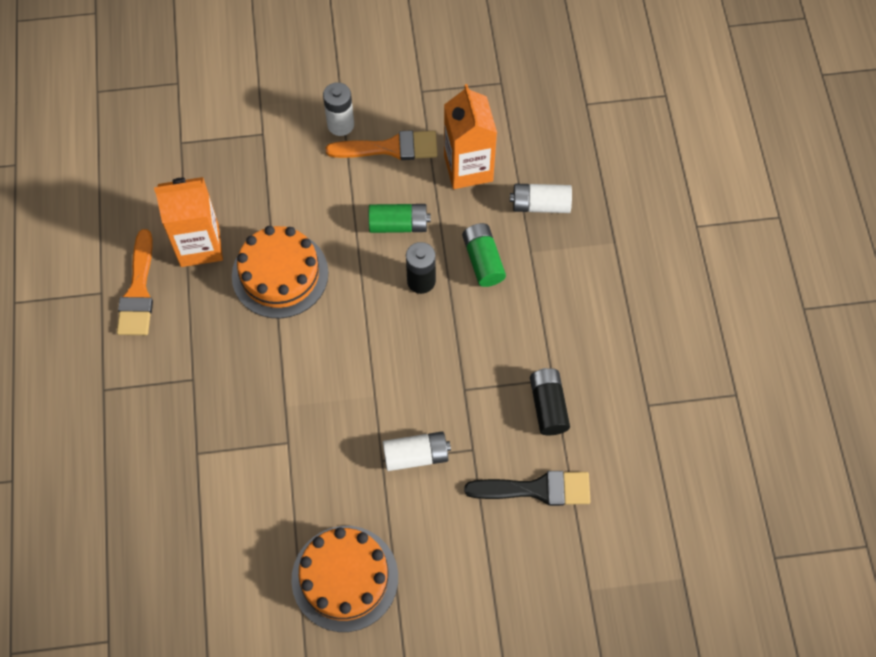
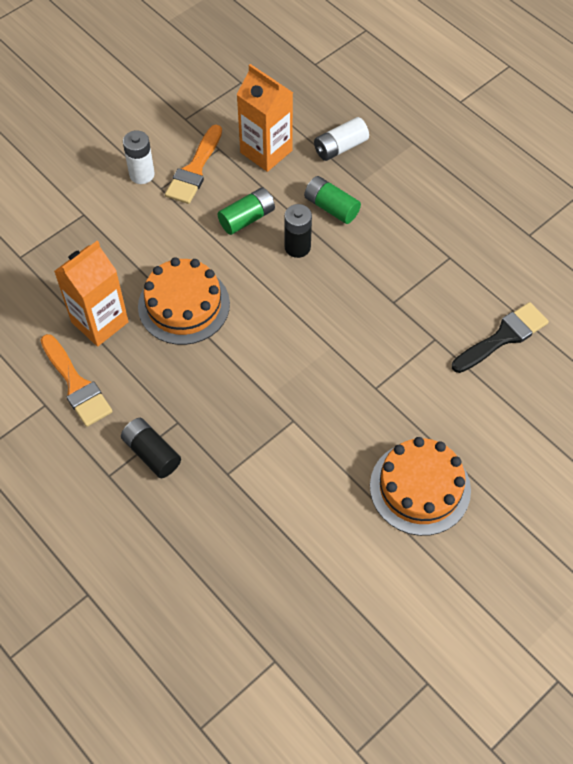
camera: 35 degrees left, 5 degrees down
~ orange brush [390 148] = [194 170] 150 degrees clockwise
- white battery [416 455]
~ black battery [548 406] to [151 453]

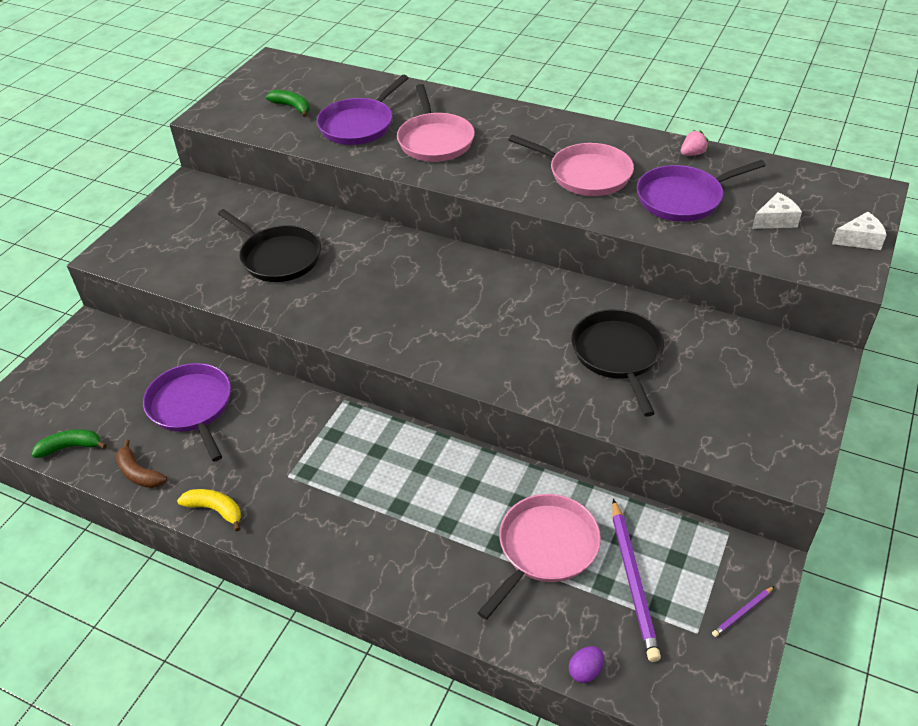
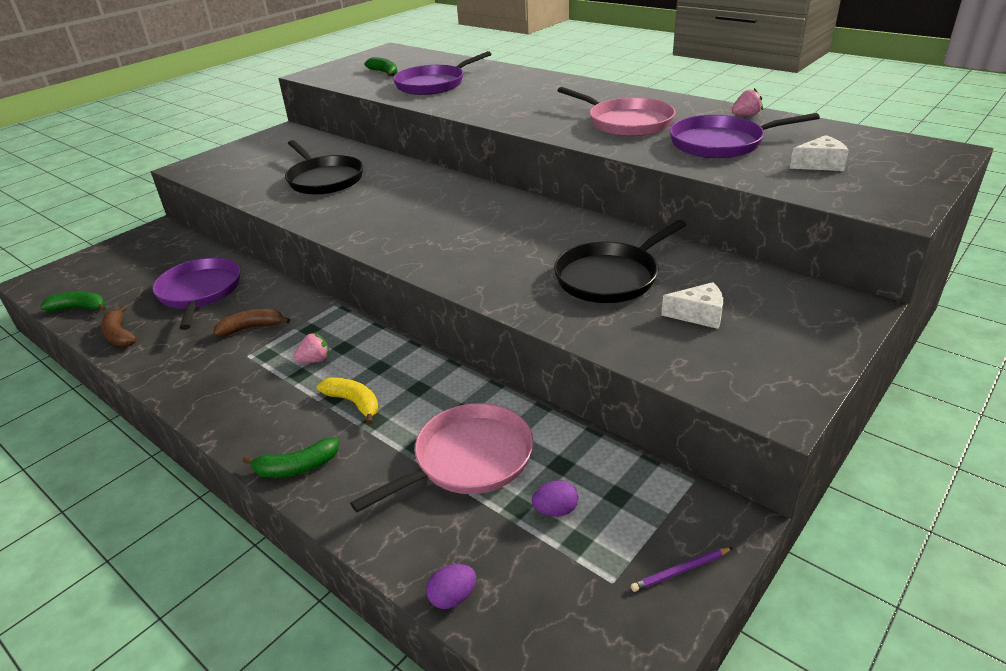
camera: 15 degrees right, 10 degrees down
~ yellow banana [215 510] to [354 403]
- pink pan [435 140]
~ black pan [617 354] = [610 277] 135 degrees counterclockwise
~ purple pencil [633 581] to purple egg [555 510]
~ white cheese [859 240] to [698 315]
+ brown banana [251 328]
+ green banana [297 467]
+ pink strawberry [315 360]

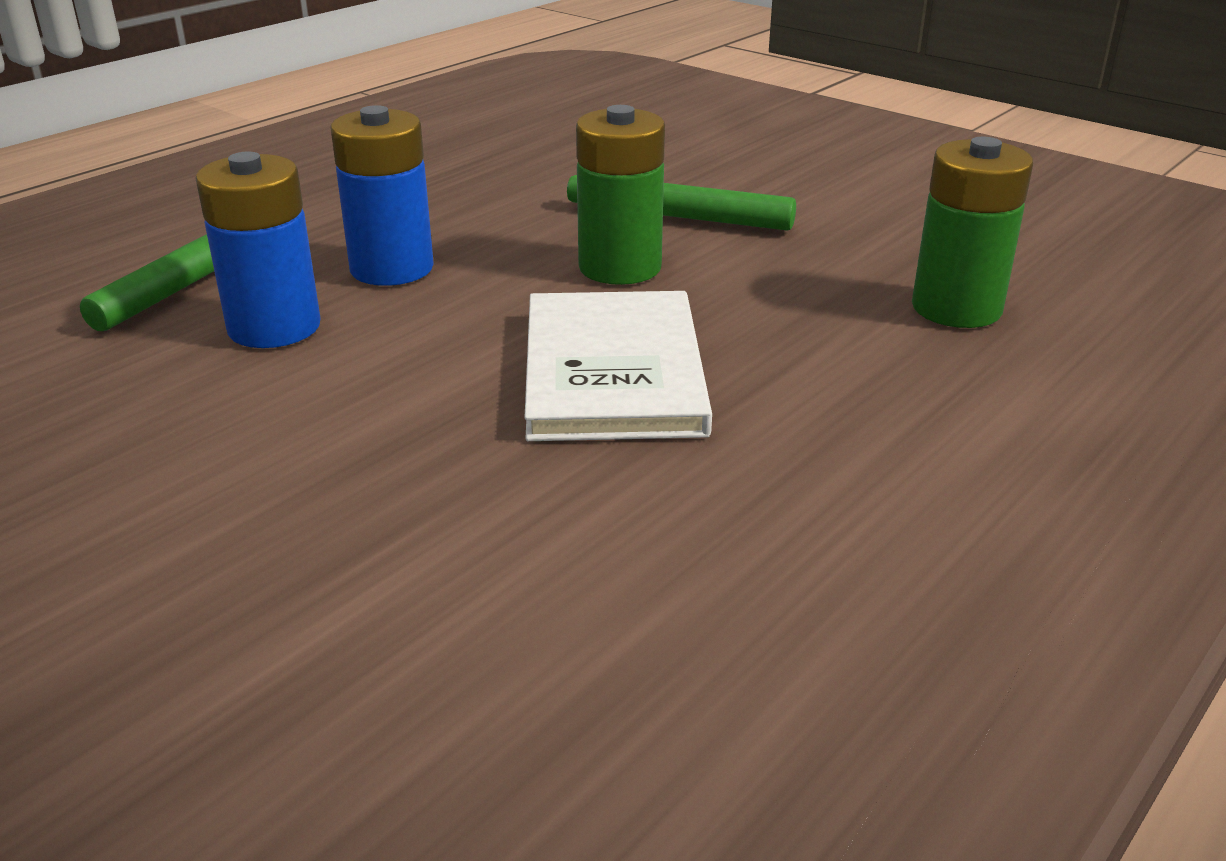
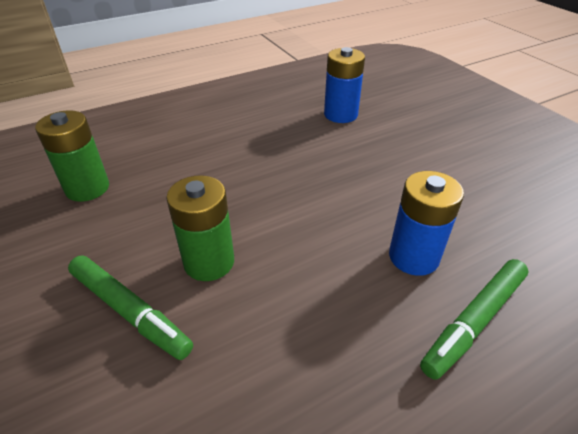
camera: 160 degrees left, 10 degrees up
~ blue battery [391 268] to [340 114]
- white book [613 371]

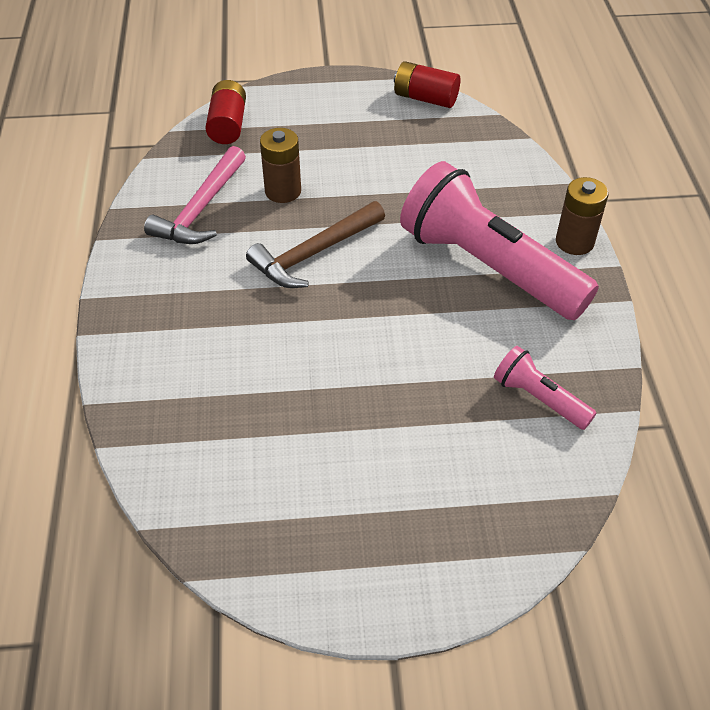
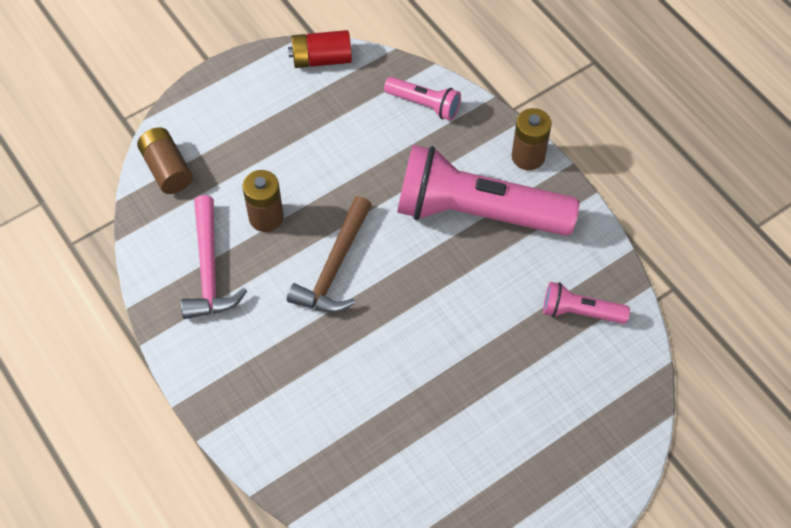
camera: 30 degrees left, 10 degrees up
~ red battery [227 125] to brown battery [167 169]
+ pink flashlight [424 104]

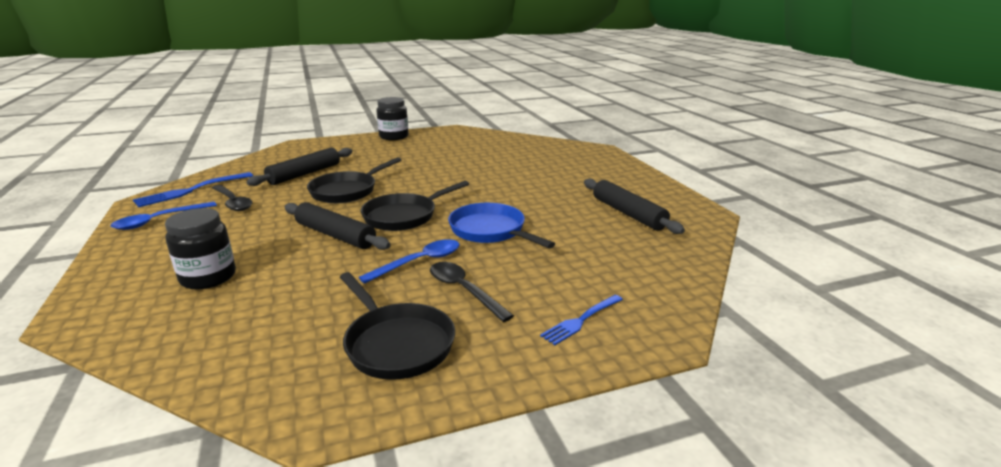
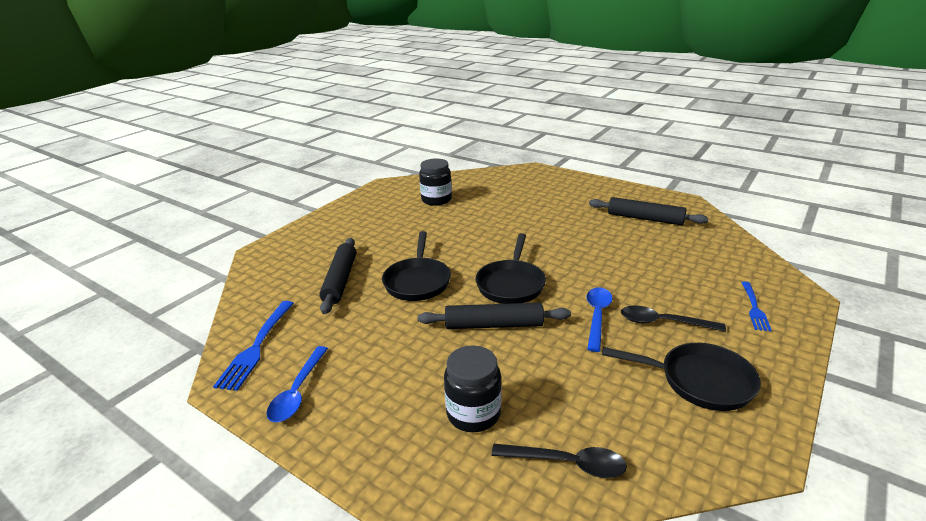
camera: 35 degrees left, 5 degrees up
~ black spoon [233 202] to [567 463]
~ black jar [394 137] to [436 200]
- blue pan [490 231]

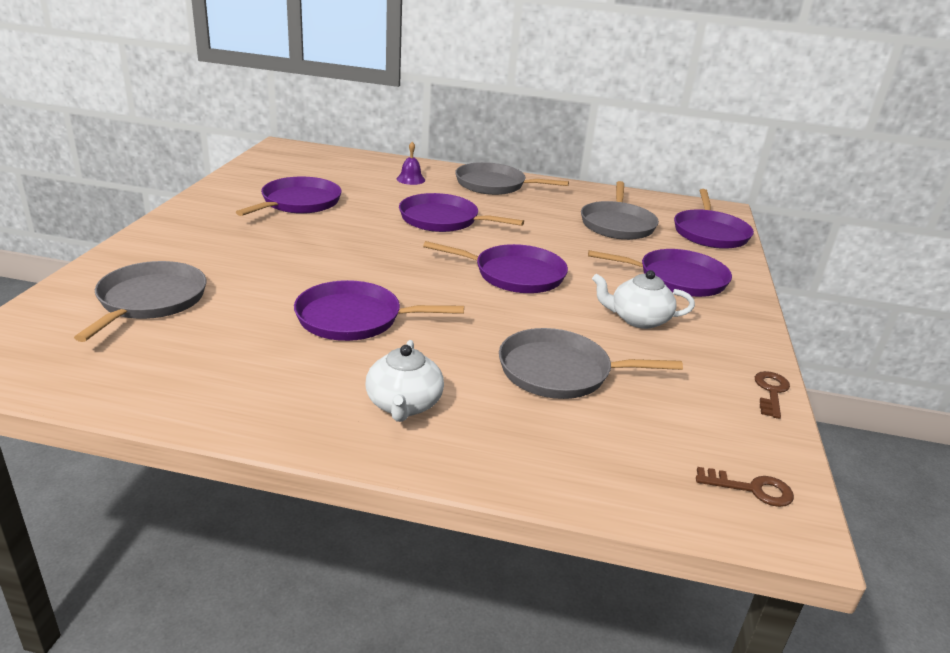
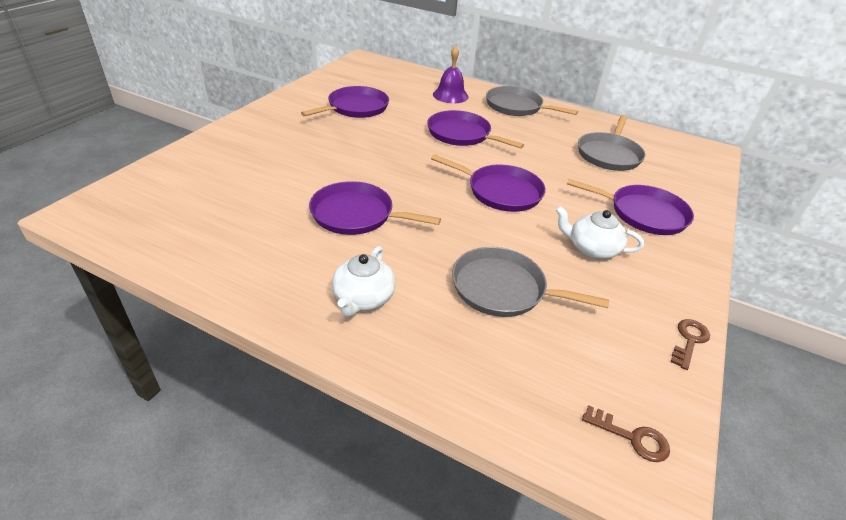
camera: 15 degrees right, 10 degrees up
- grey pan [150 301]
~ purple bell [410 179] = [450 95] x1.57
- purple pan [710 233]

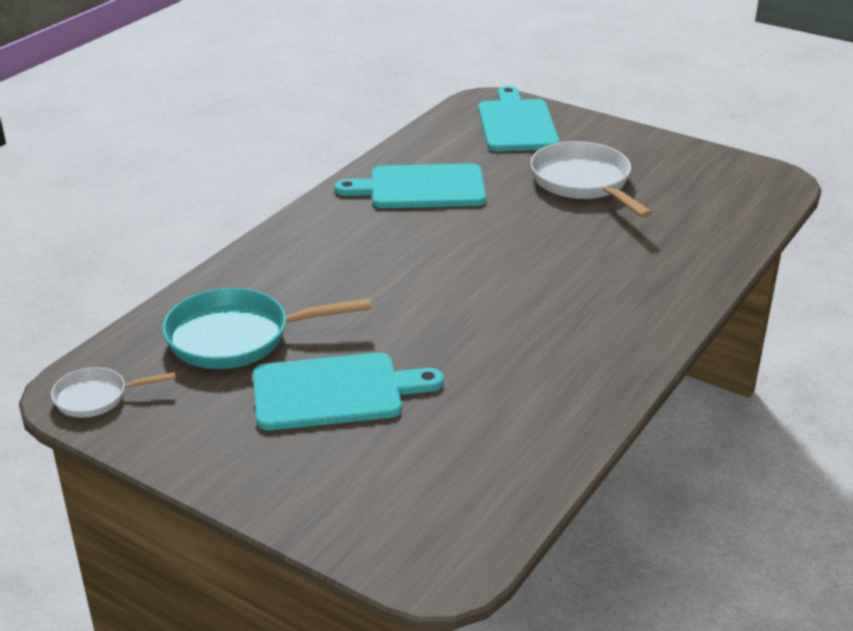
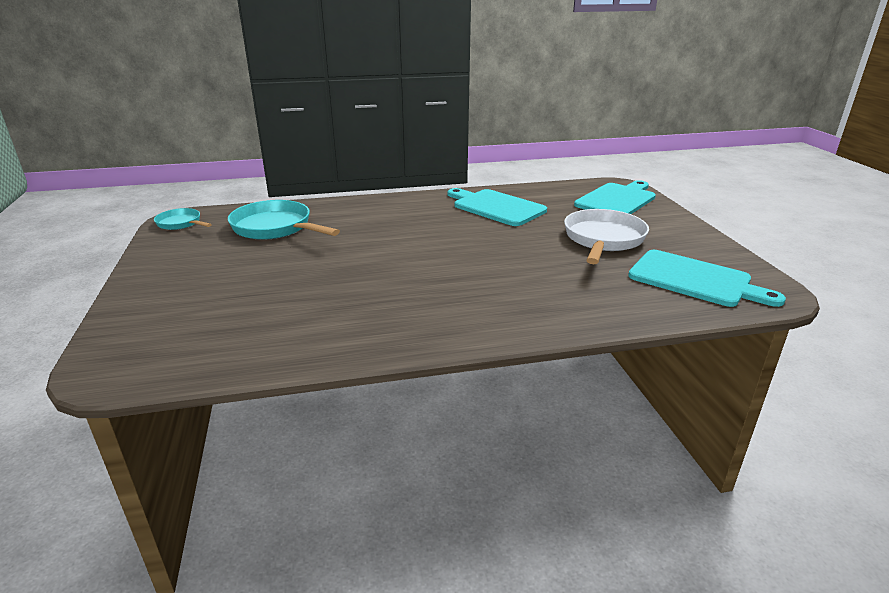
camera: 45 degrees right, 5 degrees down
~ white pan [96 397] to turquoise pan [181 223]
~ turquoise cutting board [335 392] to [695 280]

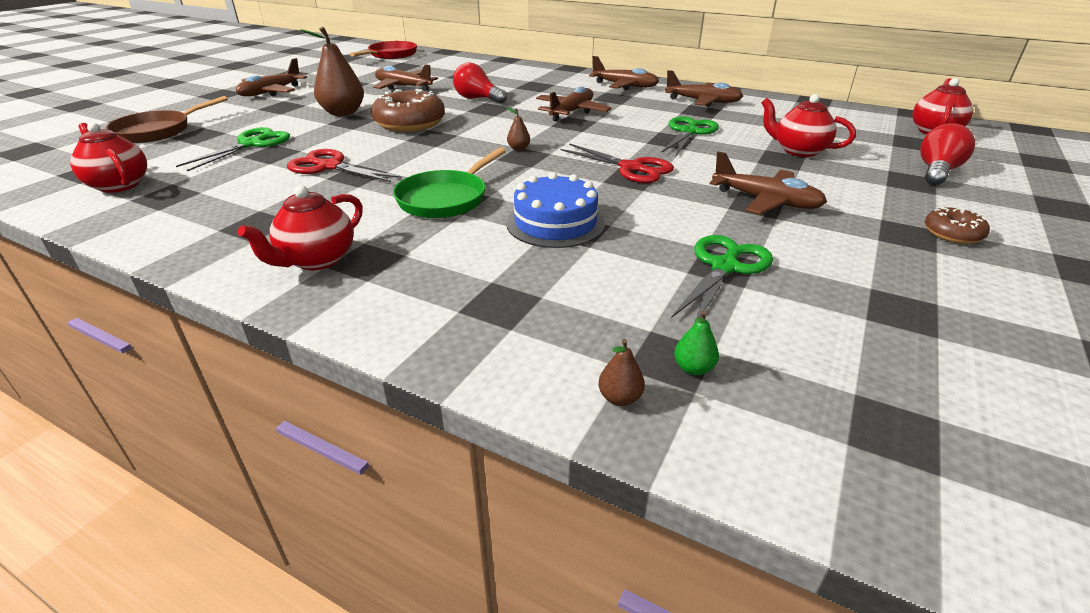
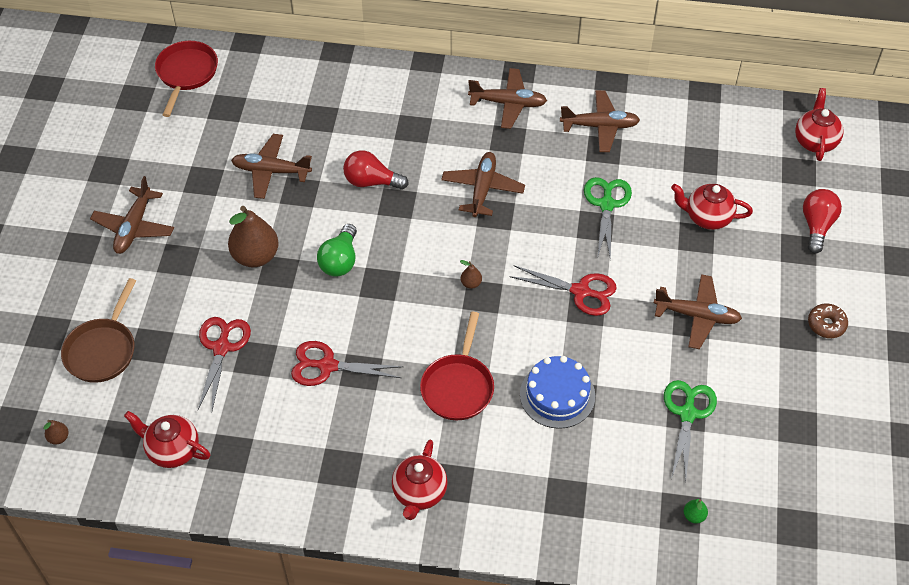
camera: 20 degrees left, 20 degrees up
~ green scissors [251 144] to red scissors [221 348]
~ brown donut [410 123] to green light bulb [340 261]
~ green pan [446 198] to red pan [458 386]
~ brown pear [620 398] to [59 438]

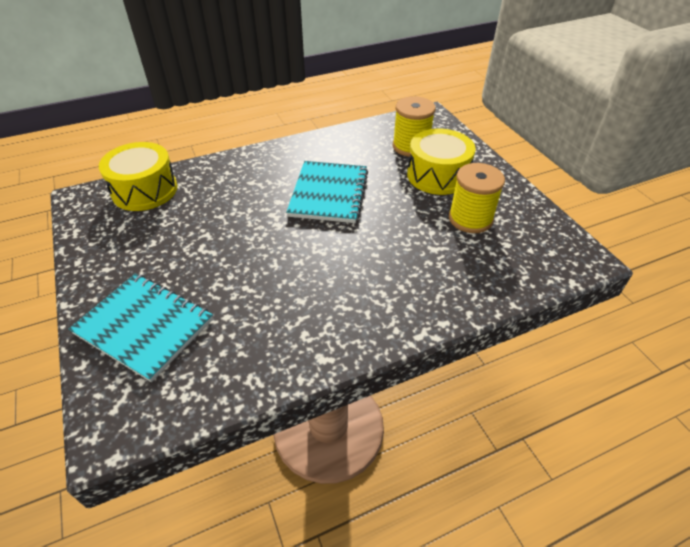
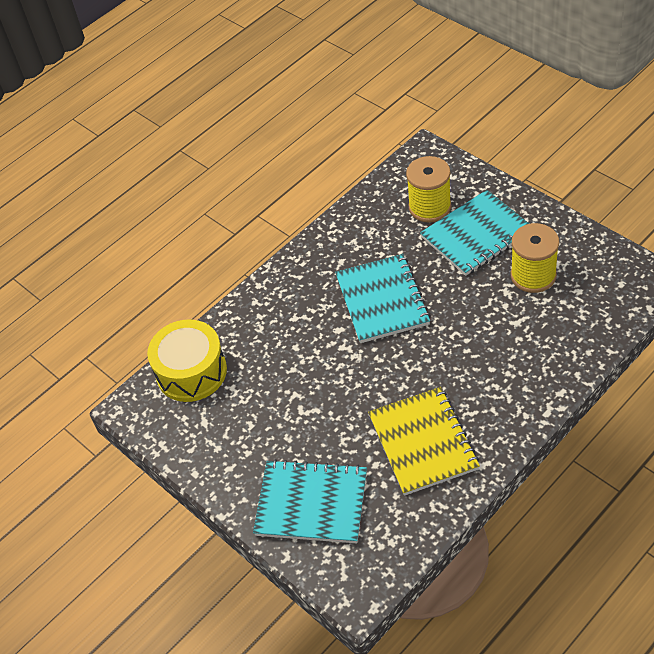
camera: 15 degrees left, 5 degrees up
~ yellow drum [437 175] to turquoise notebook [476 235]
+ yellow notebook [423 442]

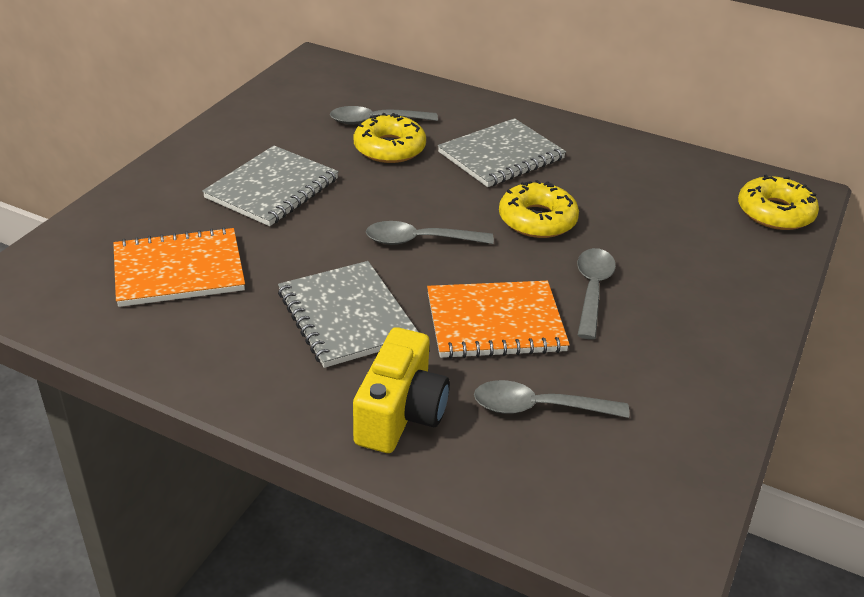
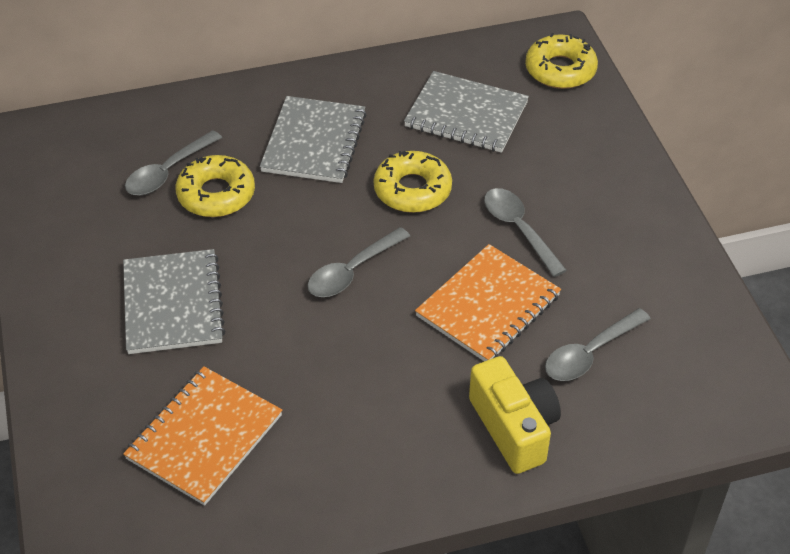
camera: 40 degrees left, 10 degrees up
~ grey notebook [346 316] to [466 115]

